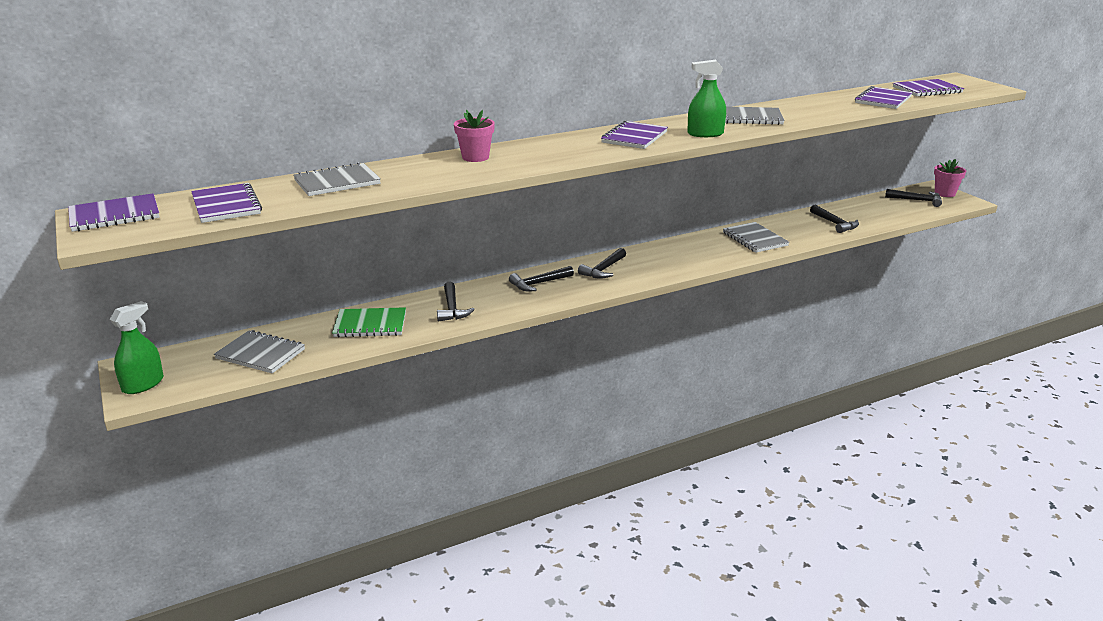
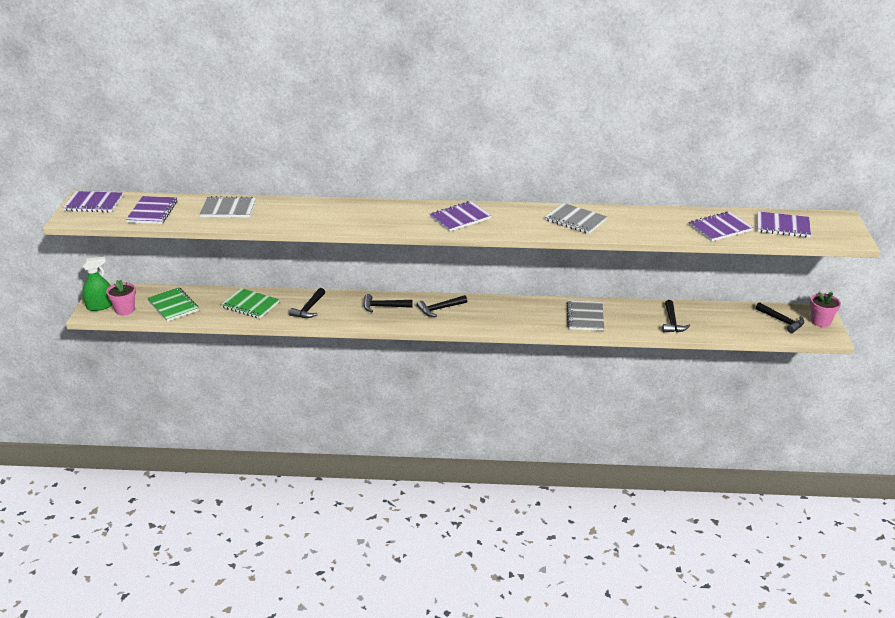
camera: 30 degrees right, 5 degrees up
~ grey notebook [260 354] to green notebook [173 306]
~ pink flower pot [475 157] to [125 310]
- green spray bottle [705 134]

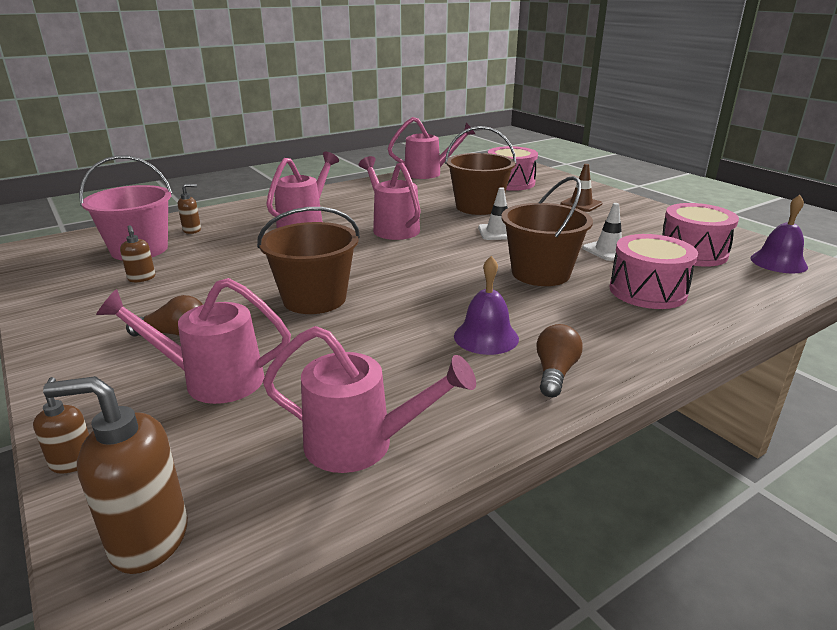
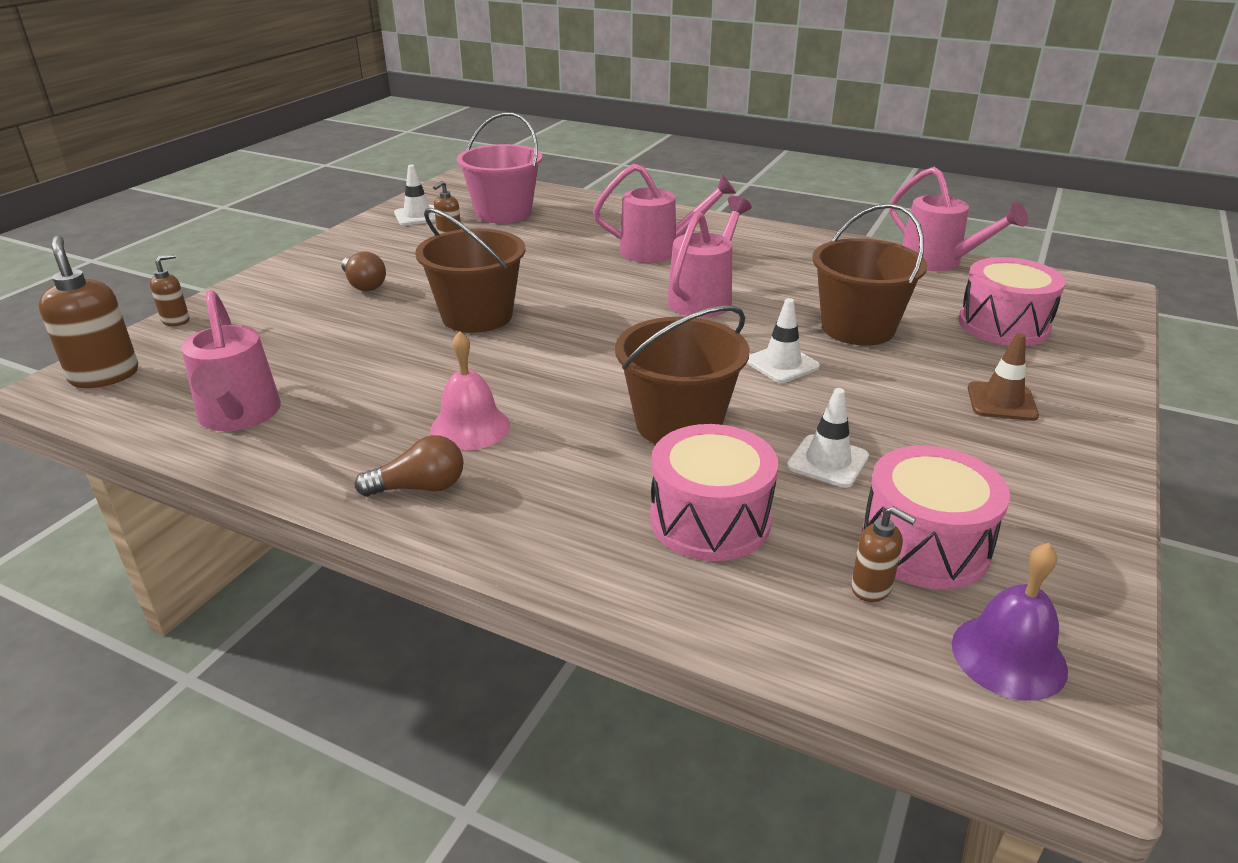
camera: 60 degrees right, 5 degrees up
- pink watering can [212 380]
~ brown soap dispenser [192 230] to [871 588]
~ purple bell [486 337] to pink bell [470 427]
+ white traffic cone [417 216]

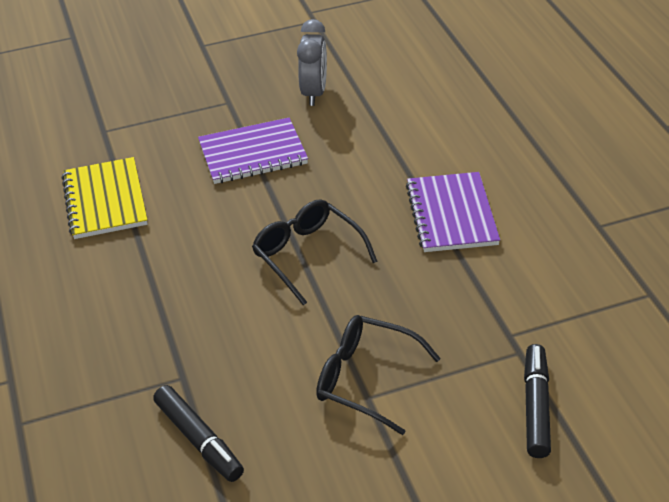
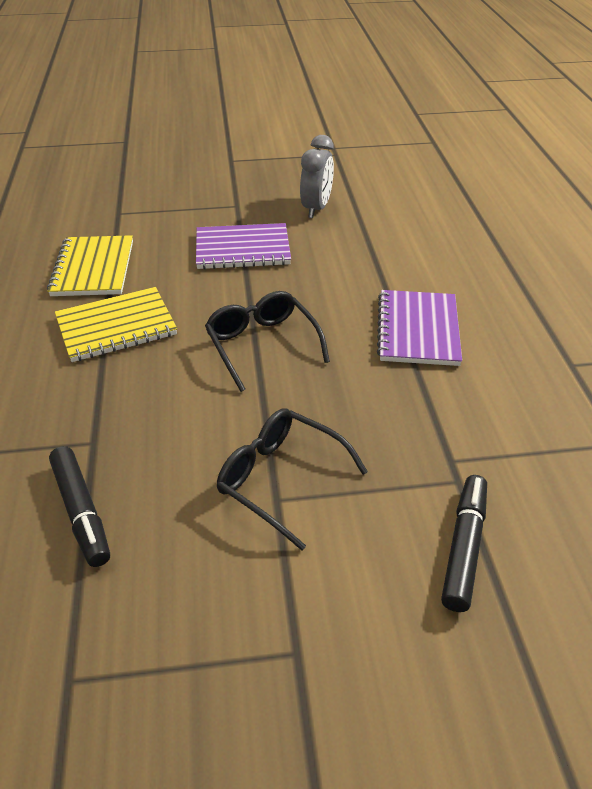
camera: 10 degrees right, 0 degrees up
+ yellow notebook [116 327]

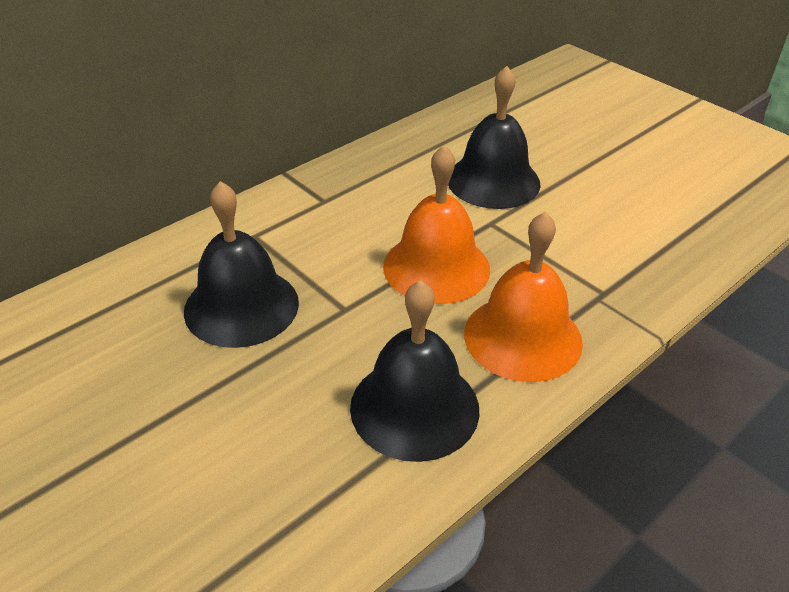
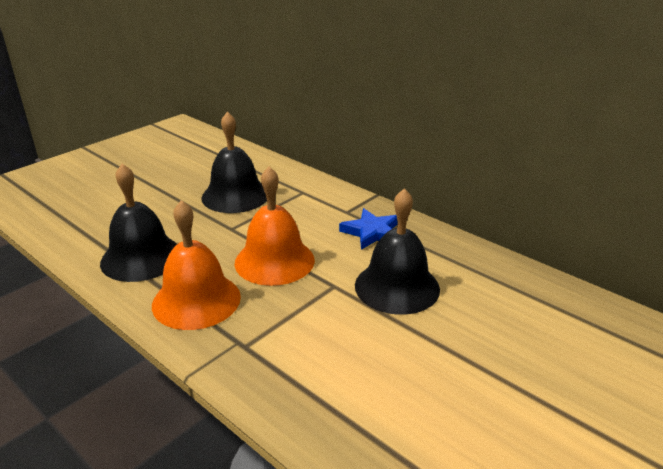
camera: 85 degrees right, 10 degrees down
+ blue star [372 232]

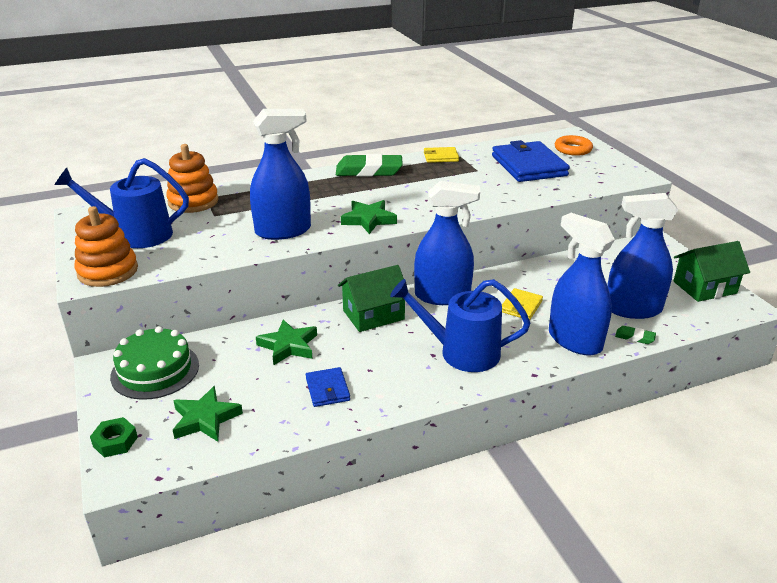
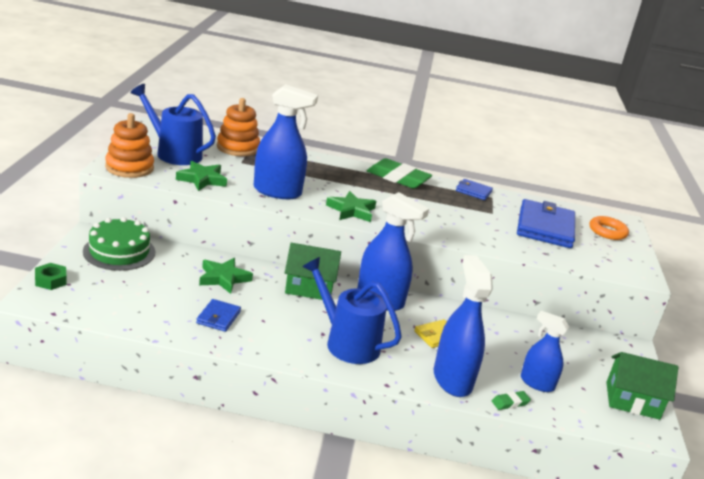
camera: 25 degrees right, 5 degrees down
~ green star [205 419] to [202 179]
~ yellow wallet [441 157] to blue wallet [473 191]
~ blue spray bottle [632 309] = [537 383] x0.62
~ green eraser [634 337] = [510 403] 75 degrees counterclockwise

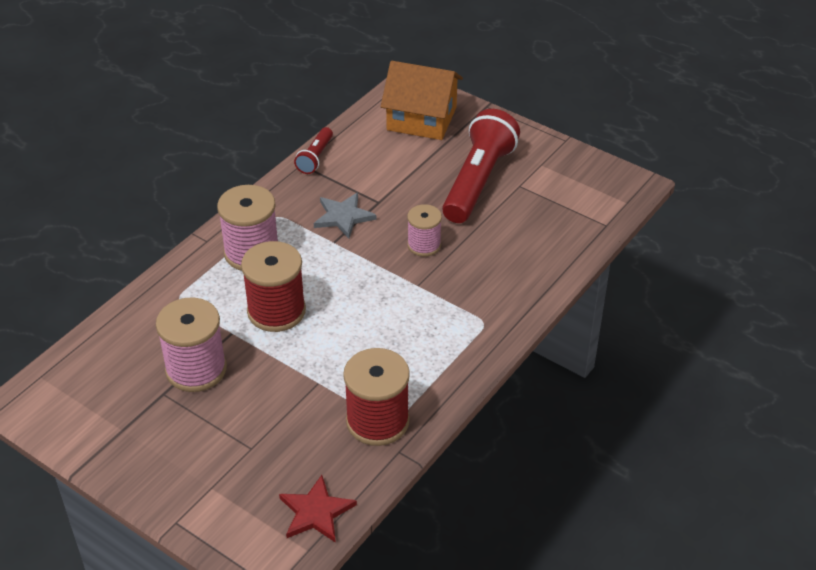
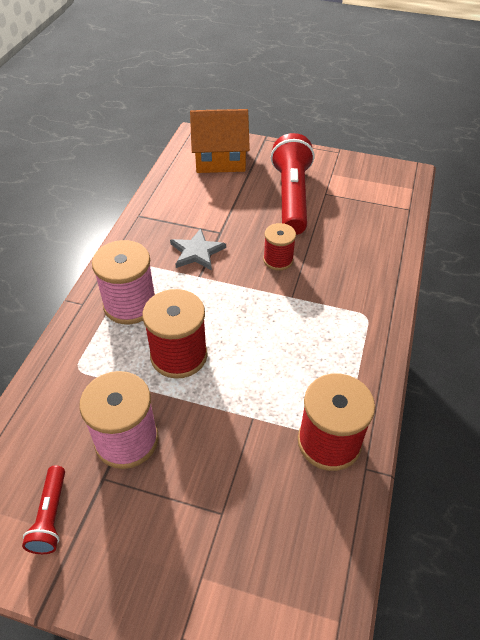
camera: 20 degrees left, 5 degrees up
- red star [316 512]
~ red flashlight [315 157] to [51 516]
~ pink spool [424 245] to red spool [278 260]

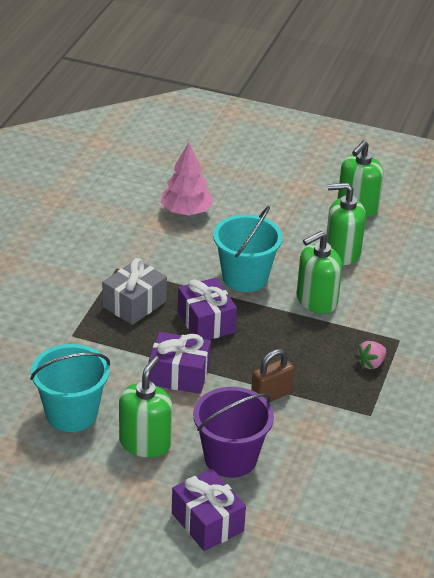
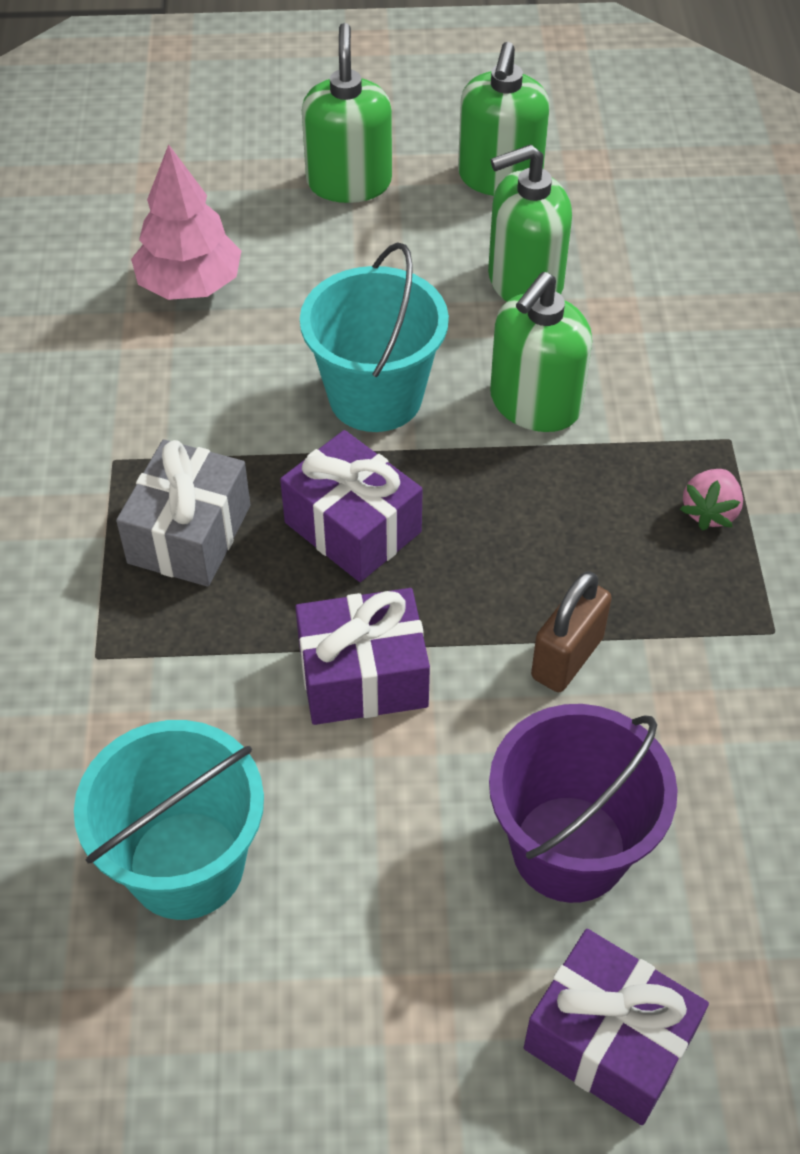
camera: 20 degrees left, 15 degrees up
~ green soap dispenser [145 442] to [349 182]

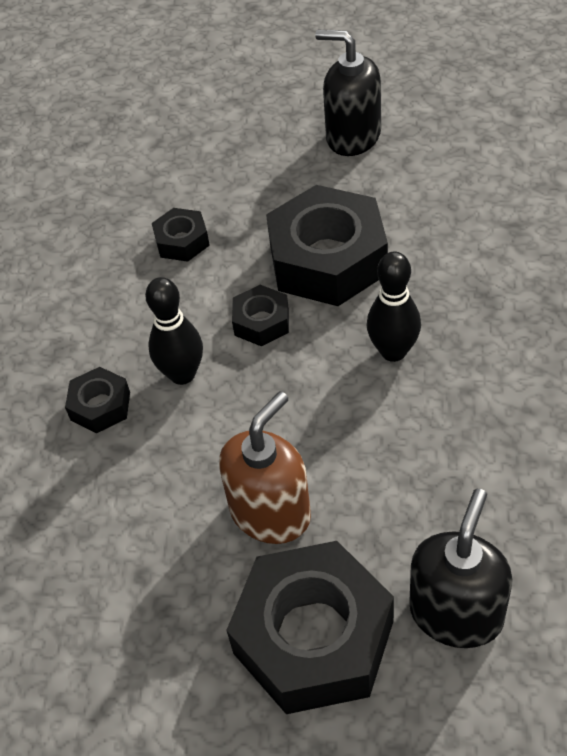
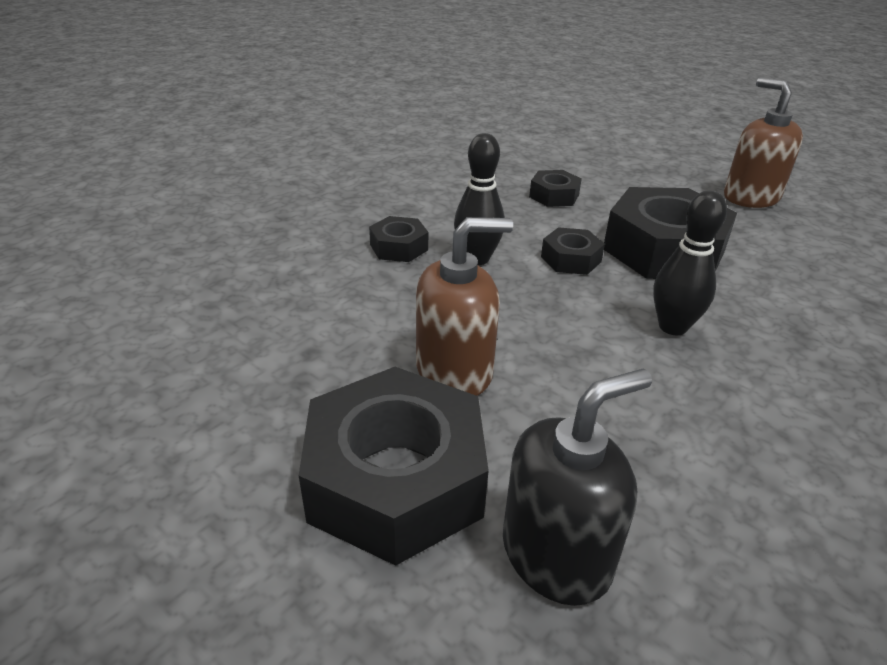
camera: 30 degrees right, 15 degrees down
~ black soap dispenser [353 136] to brown soap dispenser [750 197]

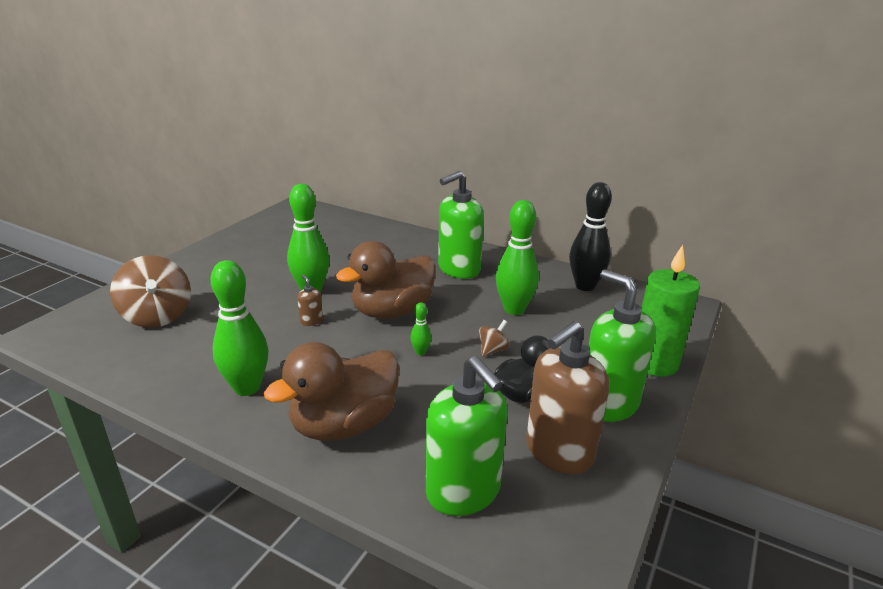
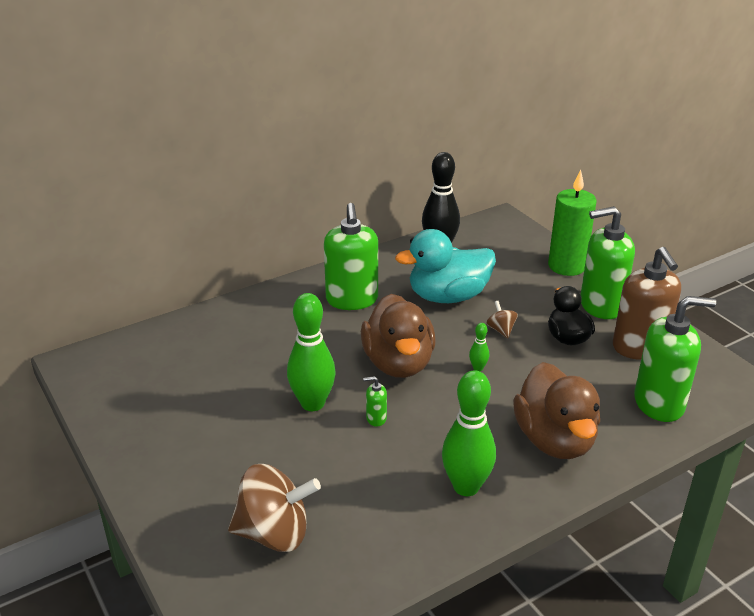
camera: 60 degrees left, 5 degrees up
~ brown soap dispenser [311 321] to green soap dispenser [376 418]
~ green bowling pin [514 309] to turquoise duck [448 296]

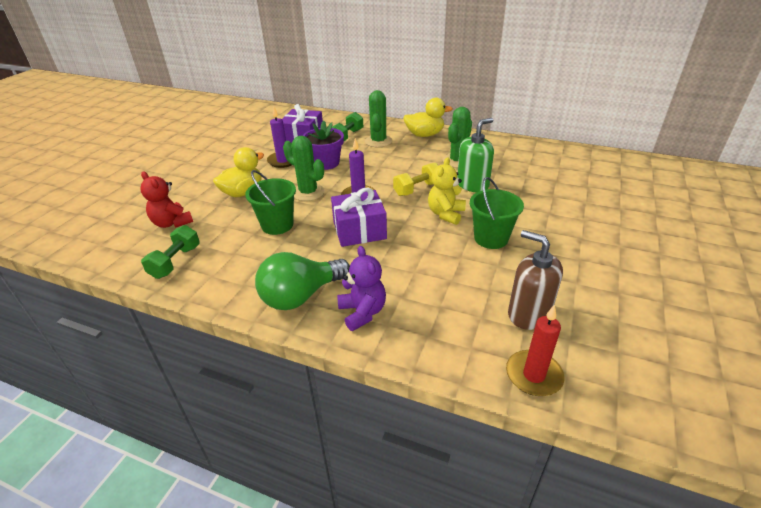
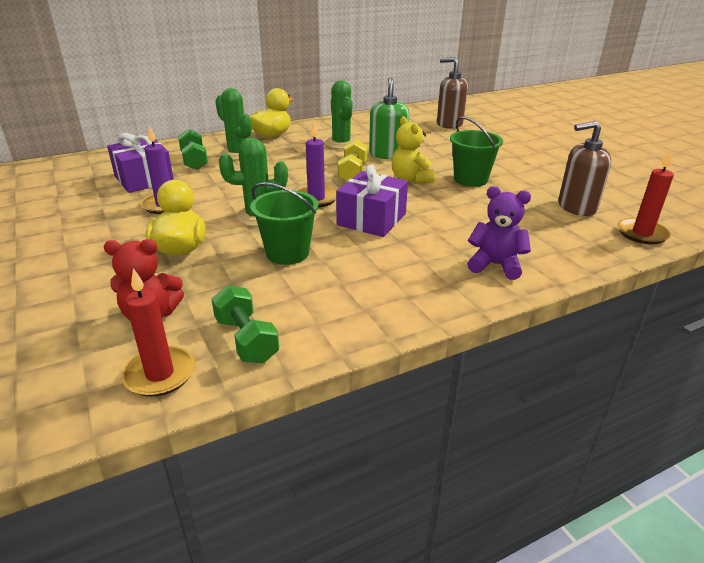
camera: 50 degrees left, 5 degrees down
- green light bulb [301 296]
- purple flower pot [325 163]
+ red candle [160 374]
+ brown soap dispenser [449 124]

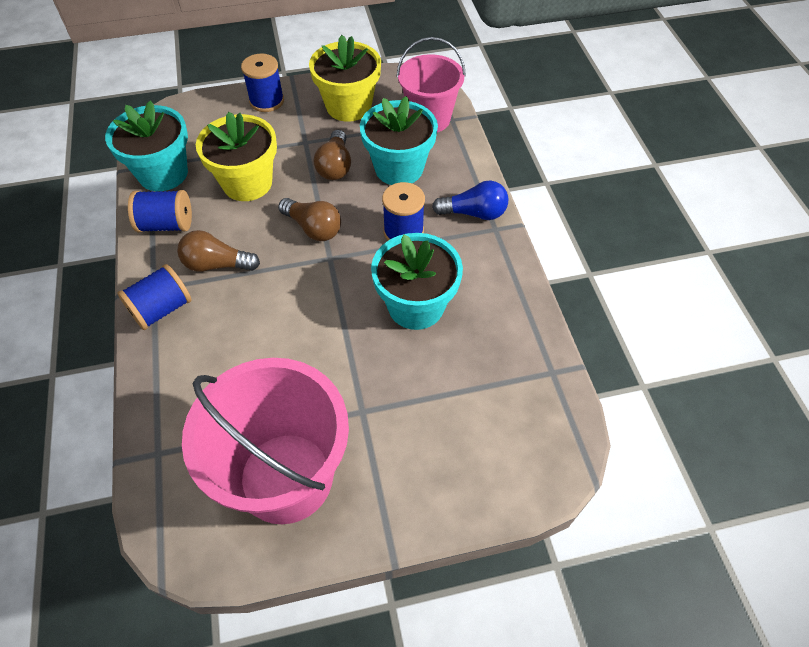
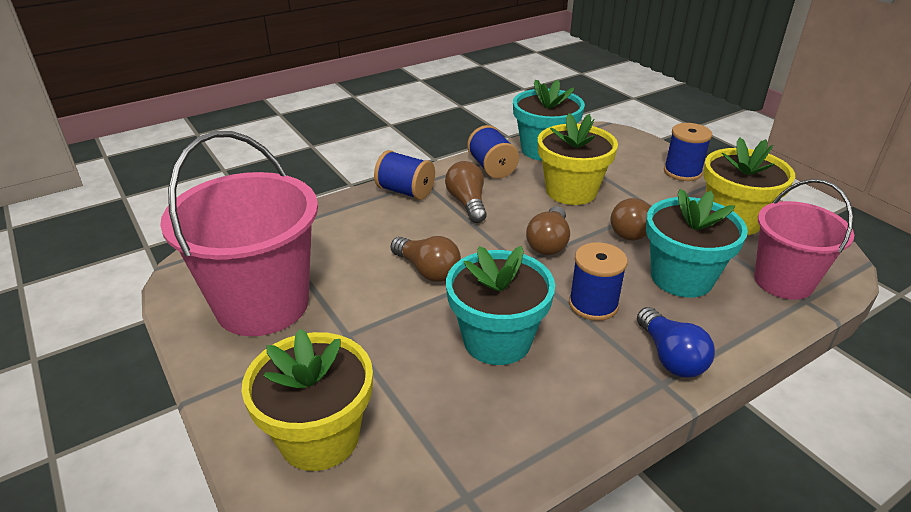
camera: 70 degrees right, 20 degrees down
+ yellow flower pot [319 437]
+ brown light bulb [427 270]

